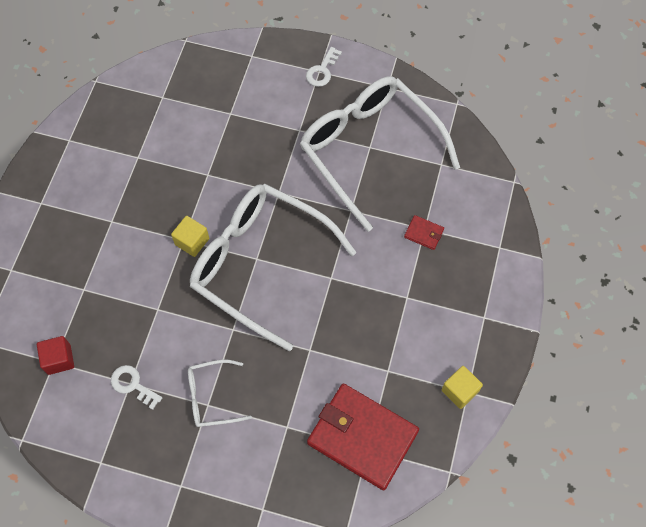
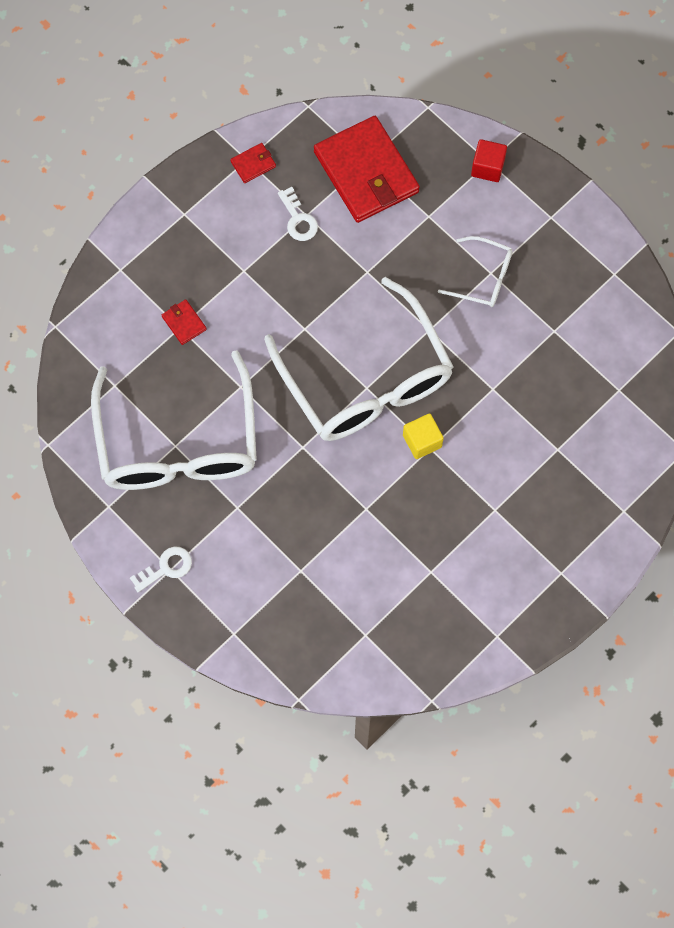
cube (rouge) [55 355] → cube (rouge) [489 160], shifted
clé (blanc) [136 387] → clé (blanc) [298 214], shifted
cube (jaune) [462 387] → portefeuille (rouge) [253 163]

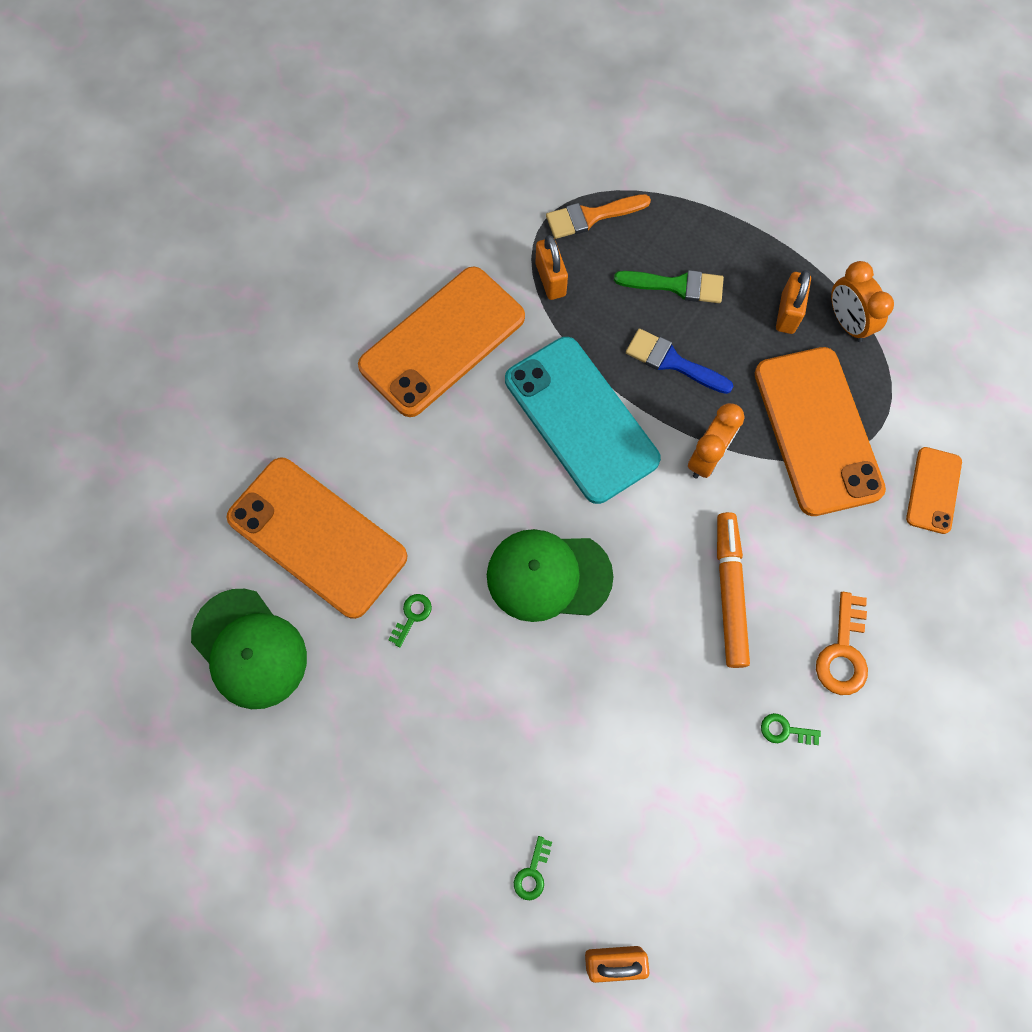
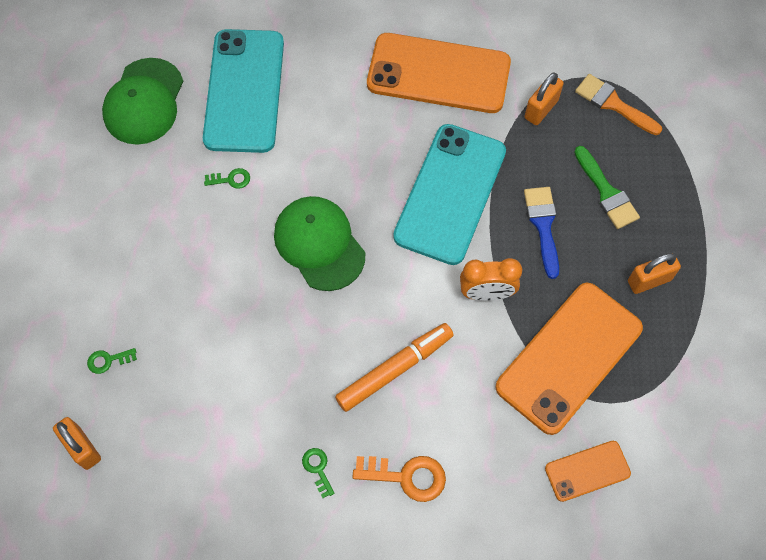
réveil (orange) [862 301] → -
téléphone (orange) [317 538] → téléphone (turquoise) [243 91]
clé (orange) [842 643] → clé (orange) [399 479], 150 degrees counterclockwise

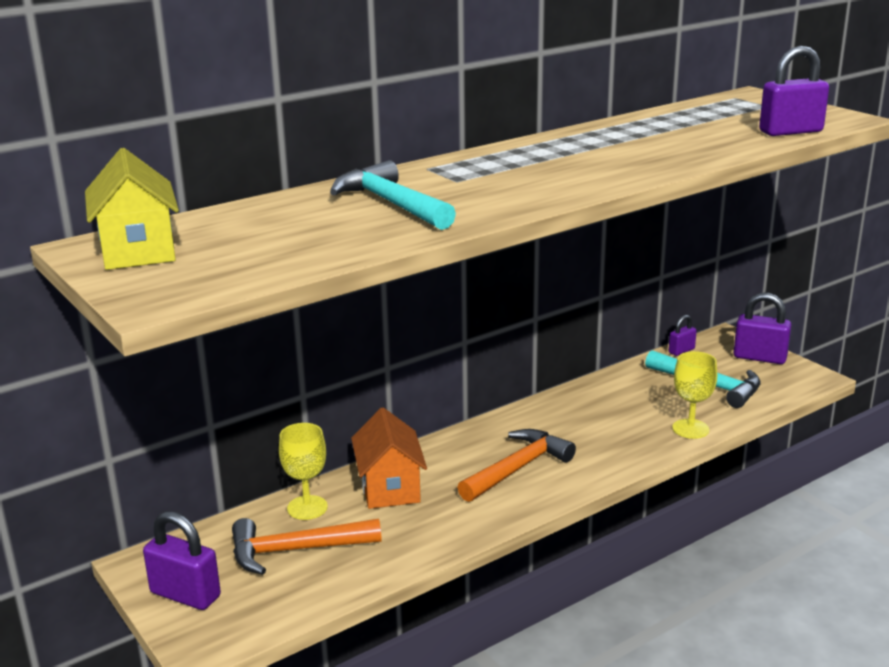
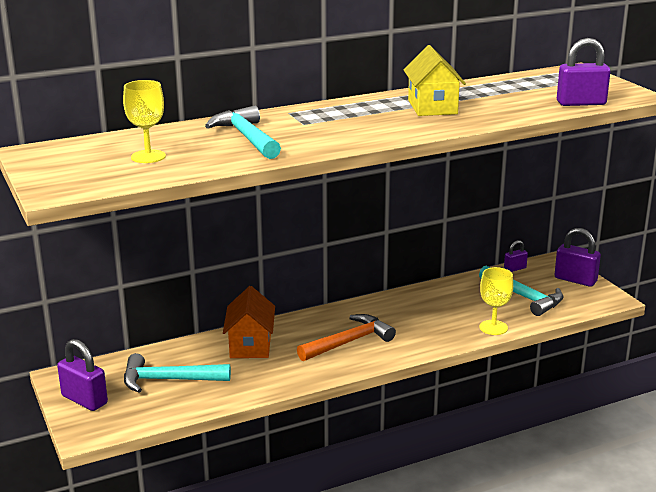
maison (jaune) [132 209] → maison (jaune) [434 80], shifted
verre à pied (jaune) [303 471] → verre à pied (jaune) [144 121], shifted
marteau (orange) [306 546] → marteau (turquoise) [177 373]

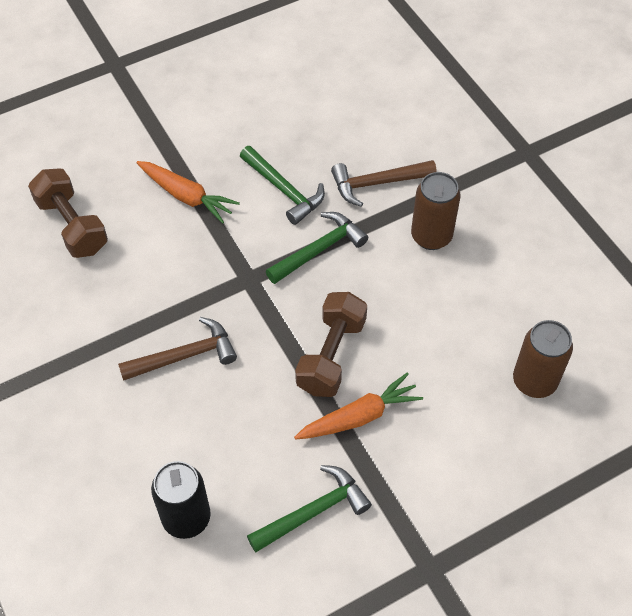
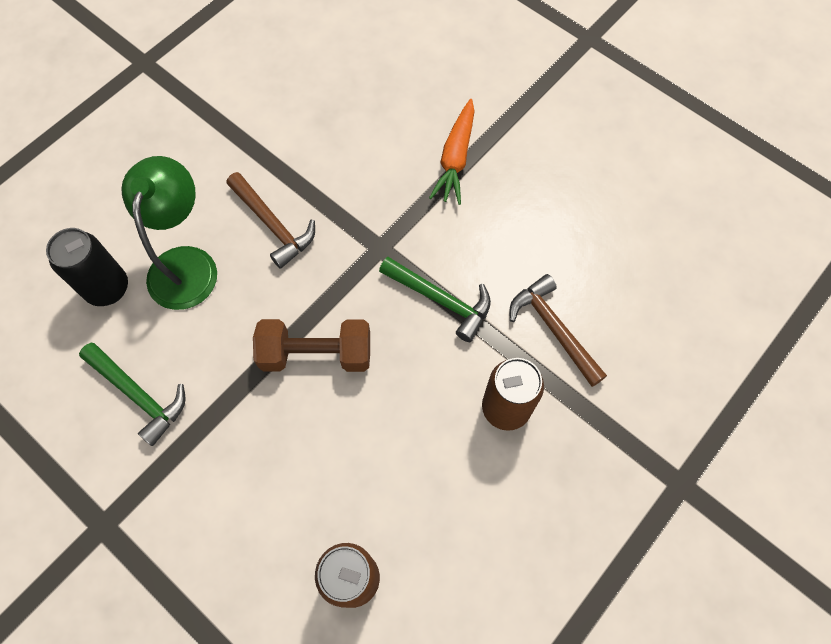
haltère (marron) [68 213] → -
marteau (vert) [282 185] → -
carotte (orange) [358 406] → -
- → lampe (vert) [169 233]

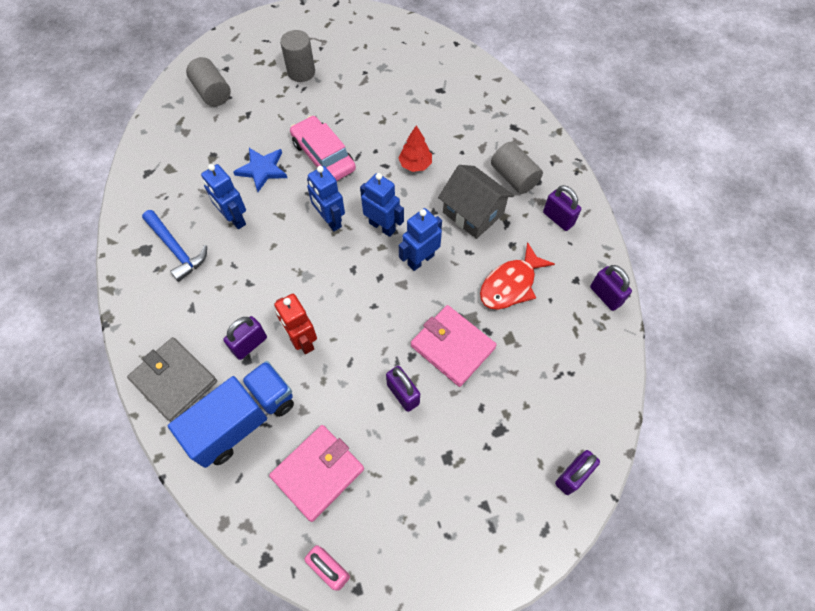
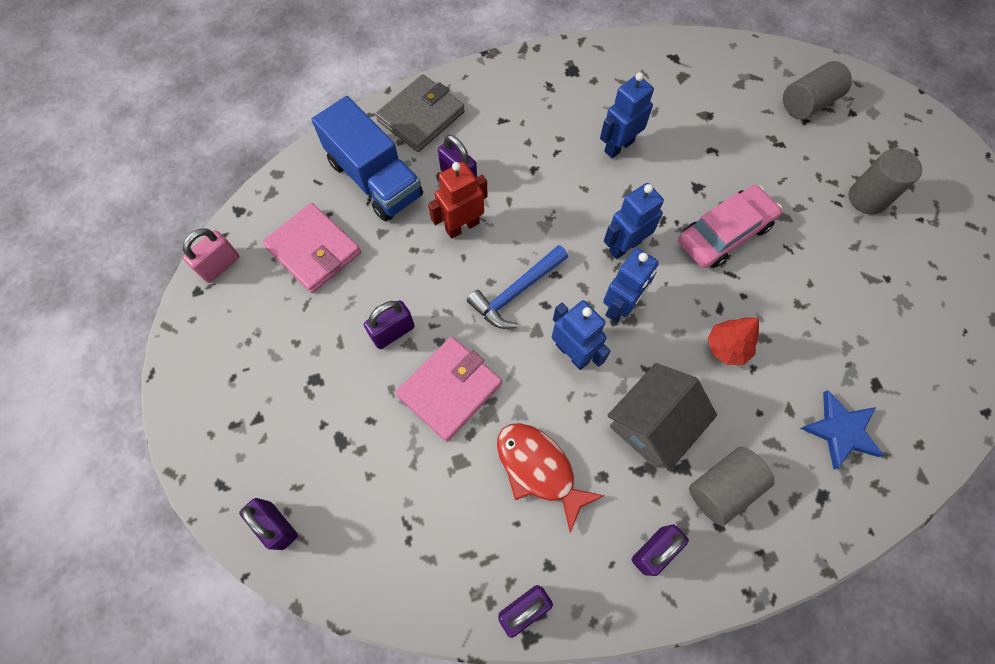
marteau (bleu) [174 246] → marteau (bleu) [517 287], shifted
étoile (bleu) [260 170] → étoile (bleu) [842 430], shifted

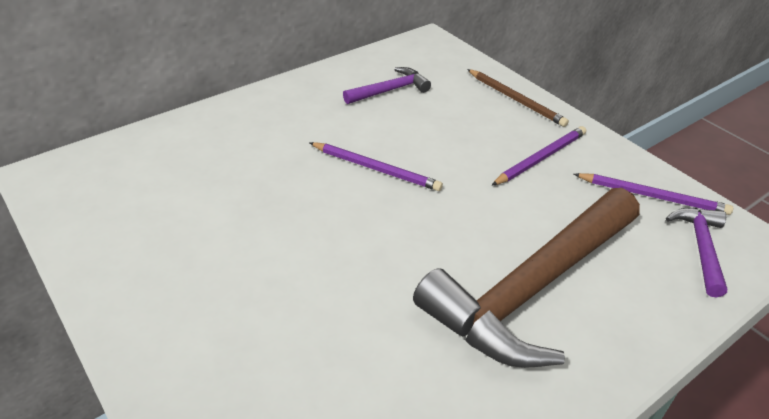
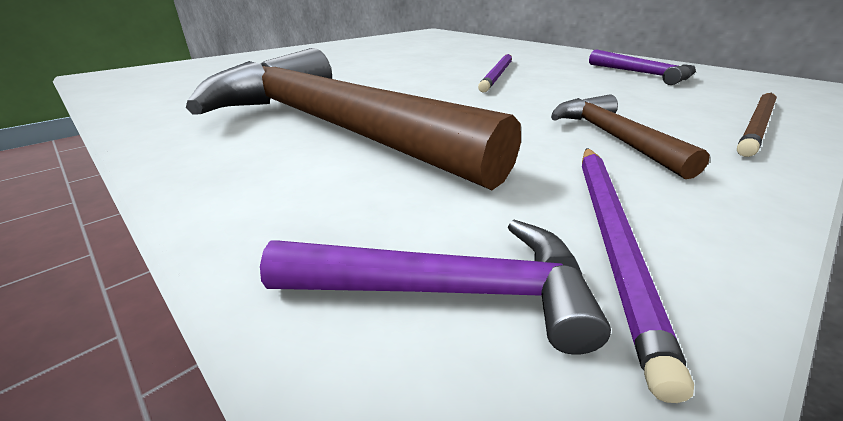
crayon (violet) [538 156] → marteau (marron) [630 136]

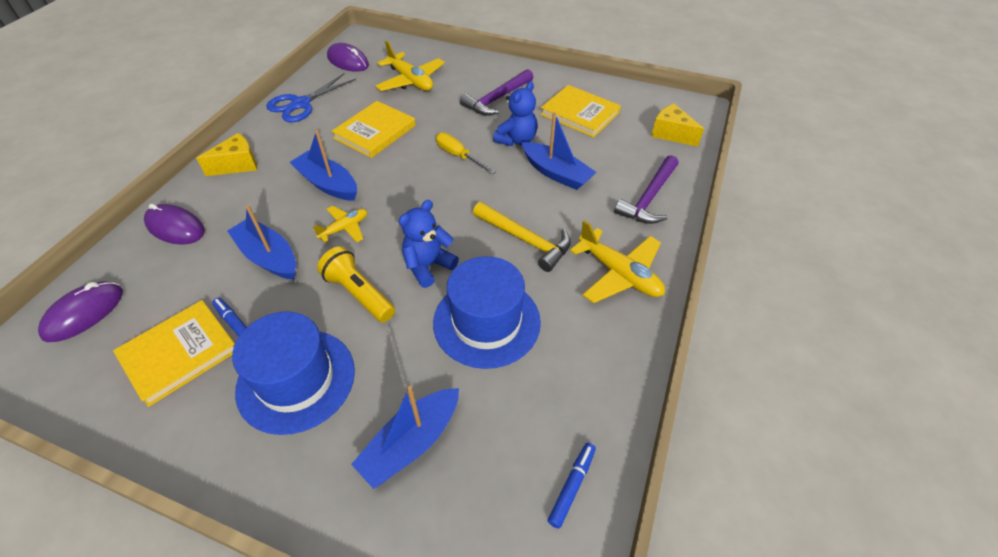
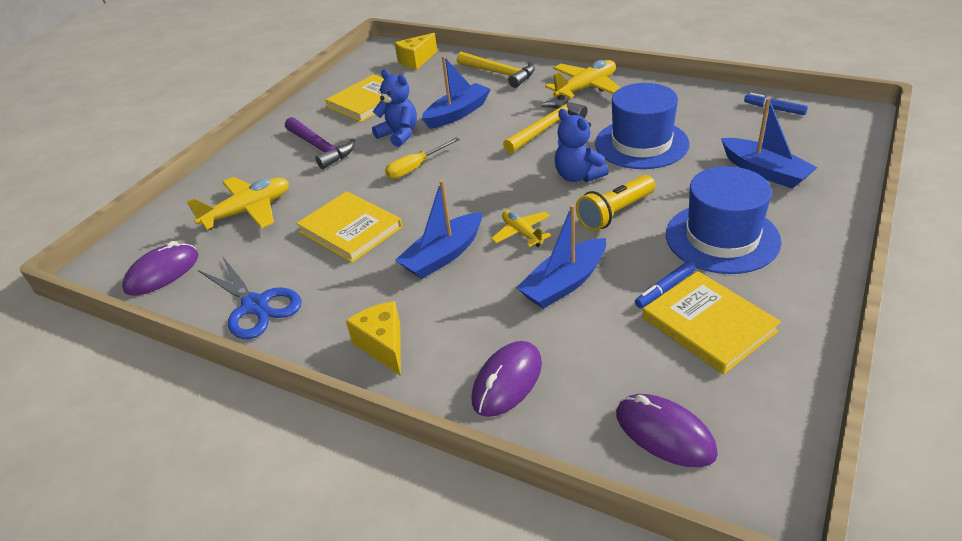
marteau (violet) [646 189] → marteau (jaune) [496 70]

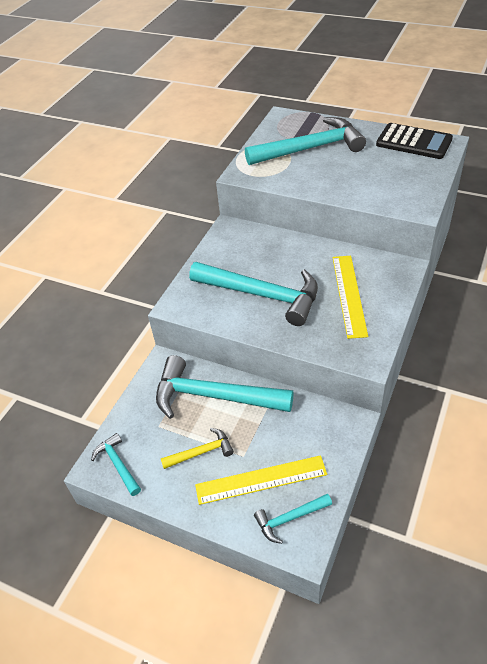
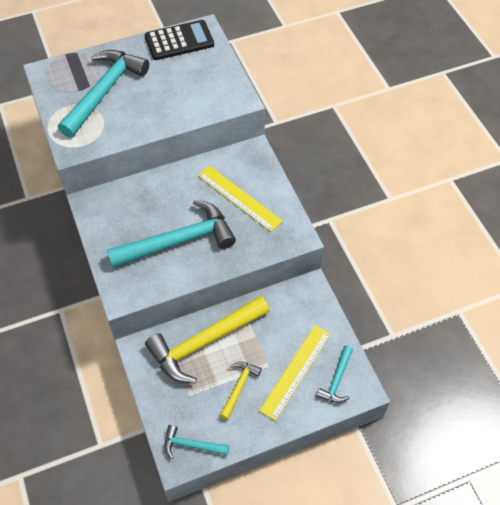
marteau (turquoise) [225 387] → marteau (jaune) [207 339]

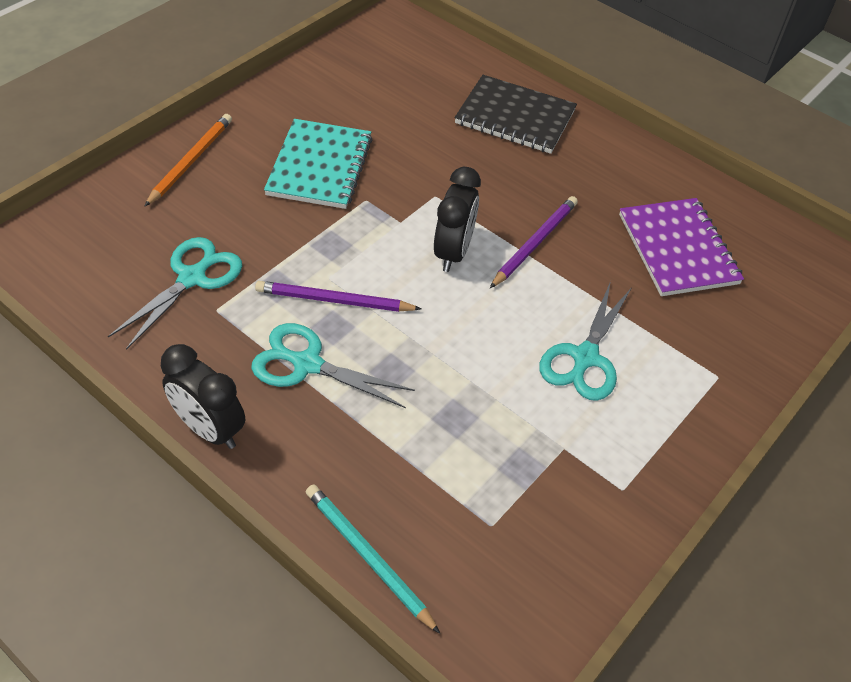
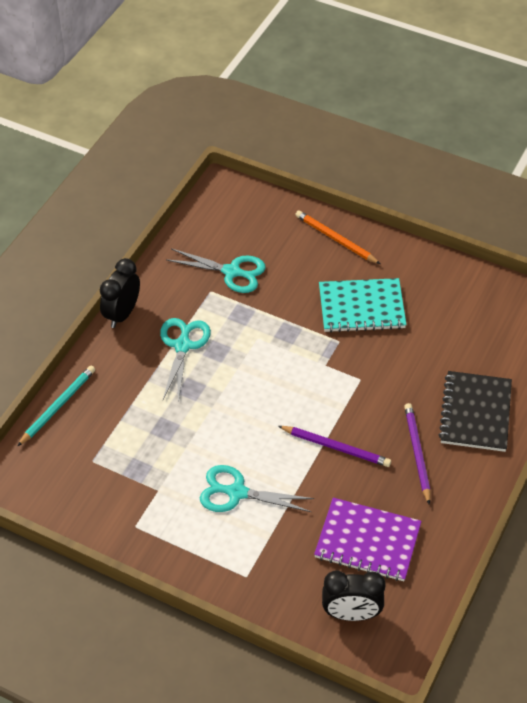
crayon (violet) [338 296] → crayon (violet) [417 454], shifted
réveil (noir) [457 219] → réveil (noir) [354 595], shifted
crayon (orange) [188 160] → crayon (orange) [337 237], 150 degrees counterclockwise
carnet (violet) [681 247] → carnet (violet) [367 539], 45 degrees clockwise

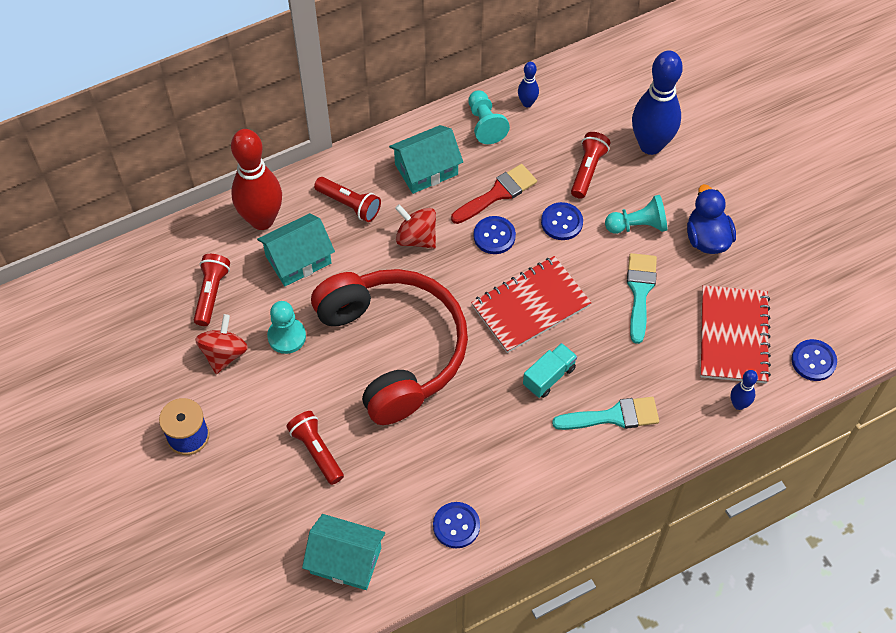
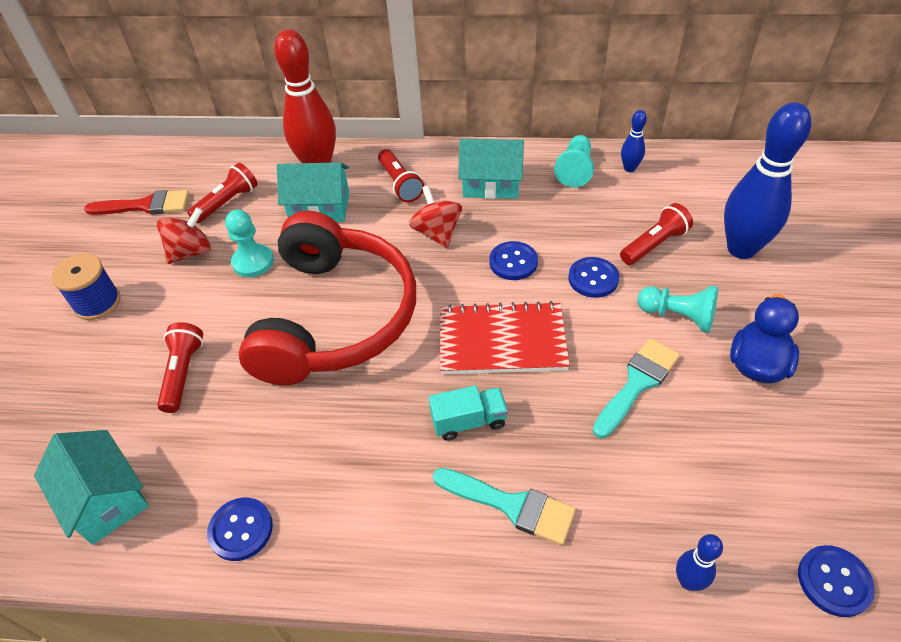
carnet (rouge) [735 334] → -
pinceau (rouge) [494 194] → pinceau (rouge) [136 202], shifted

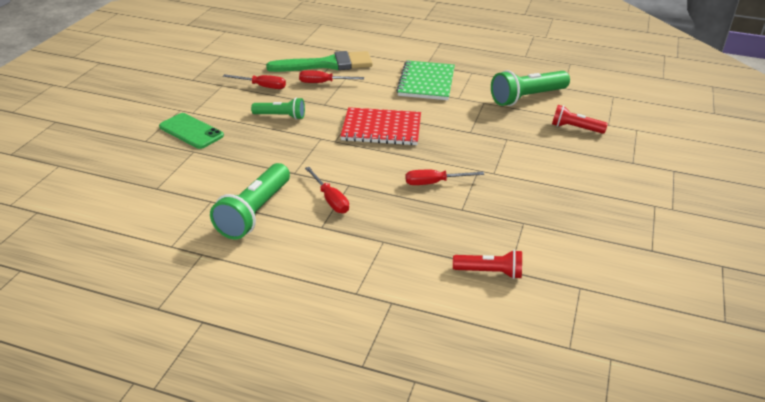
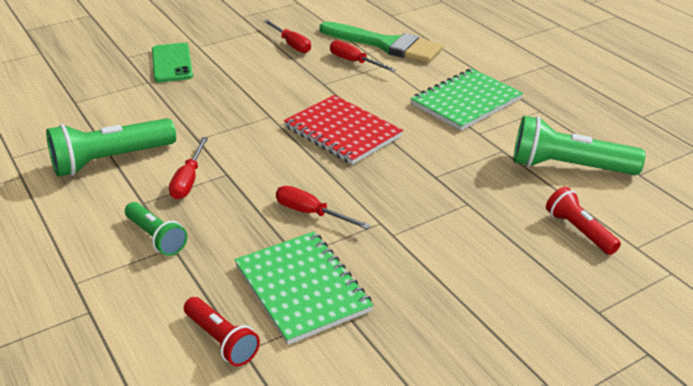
- → carnet (vert) [304 288]
lampe de poche (vert) [278 109] → lampe de poche (vert) [156 229], shifted

